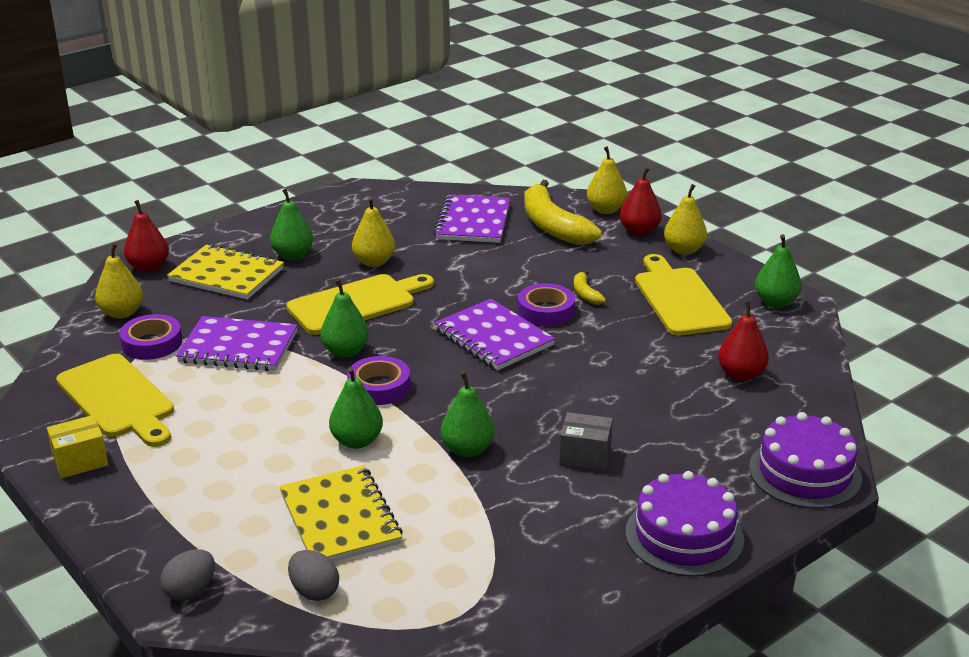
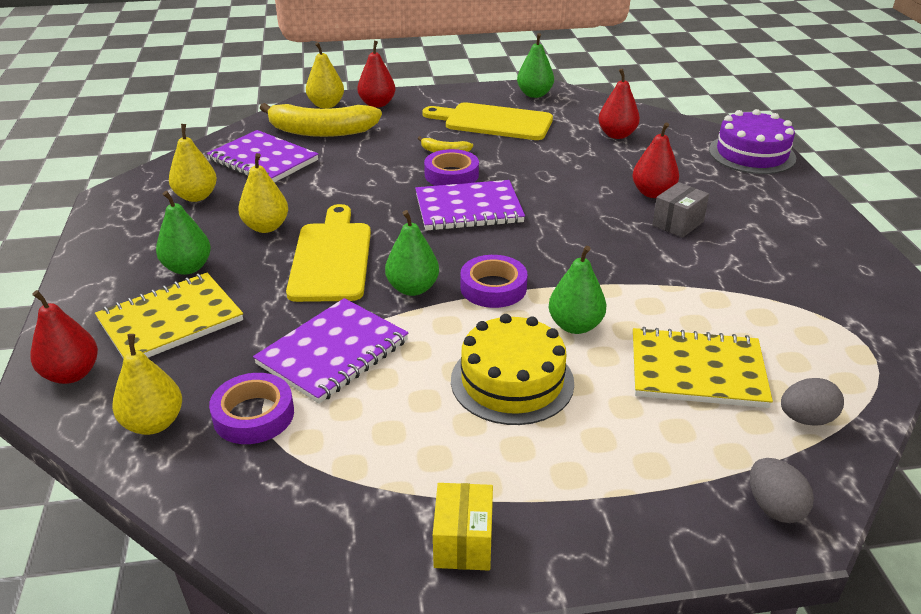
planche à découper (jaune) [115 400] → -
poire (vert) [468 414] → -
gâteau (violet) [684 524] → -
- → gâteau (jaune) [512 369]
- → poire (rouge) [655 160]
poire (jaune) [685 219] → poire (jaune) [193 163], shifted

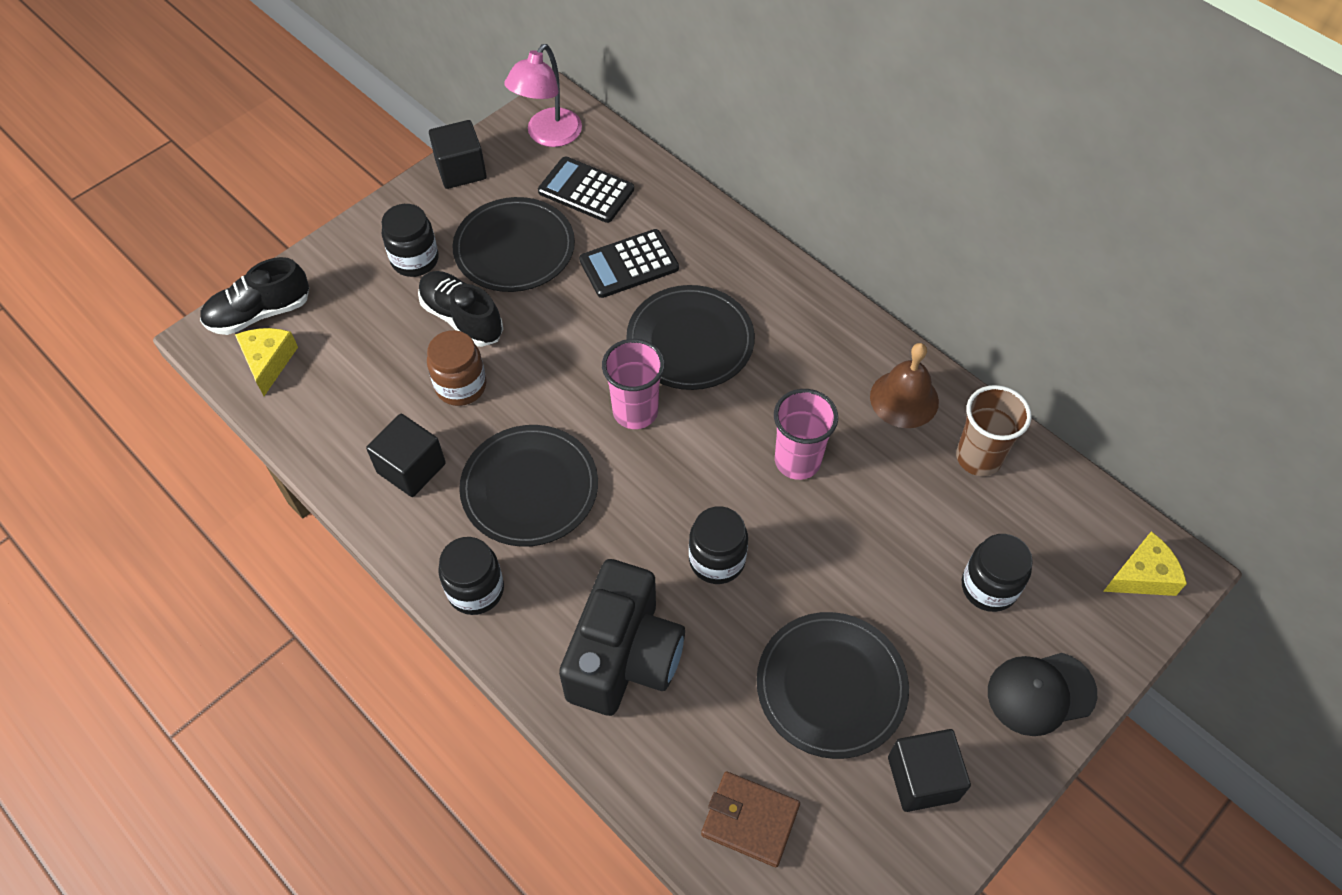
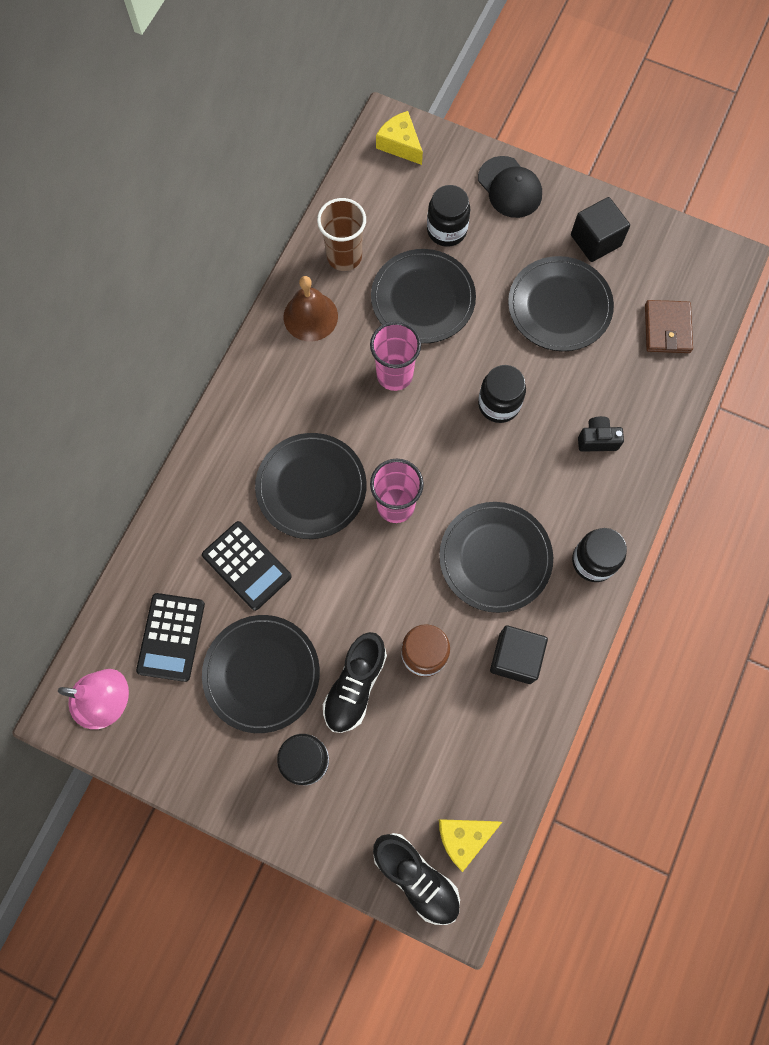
cube (noir) [458 154] → -
- → assiette (noir) [423 296]
appareil photo (noir) [622 637] → appareil photo (noir) [601 434], x0.42

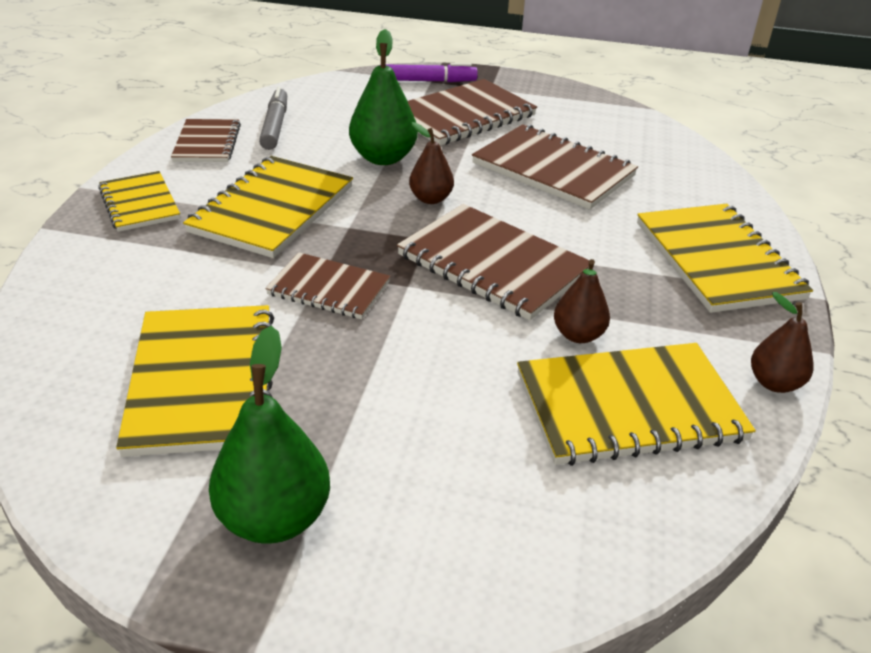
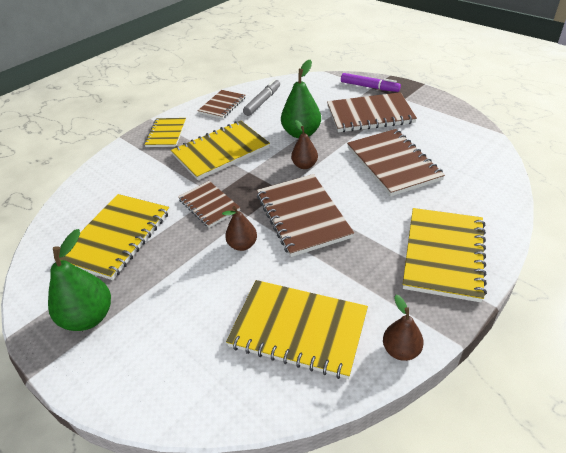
poire (marron) [582 301] → poire (marron) [239 228], shifted

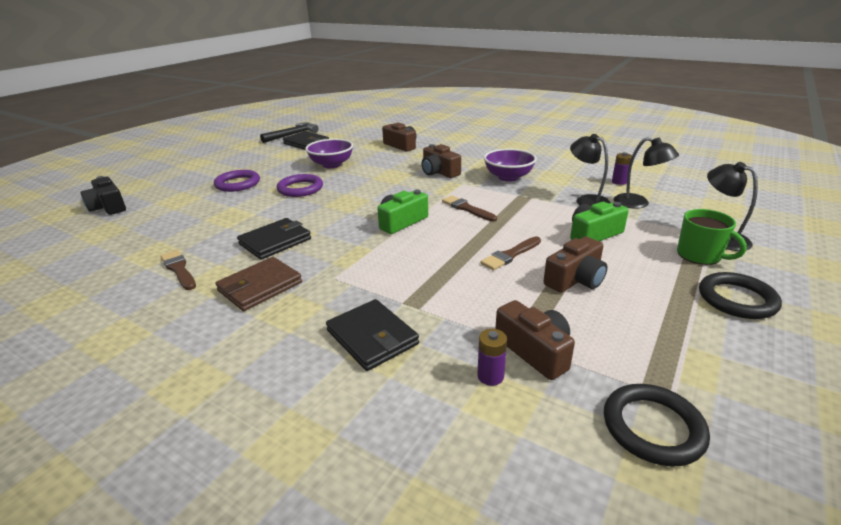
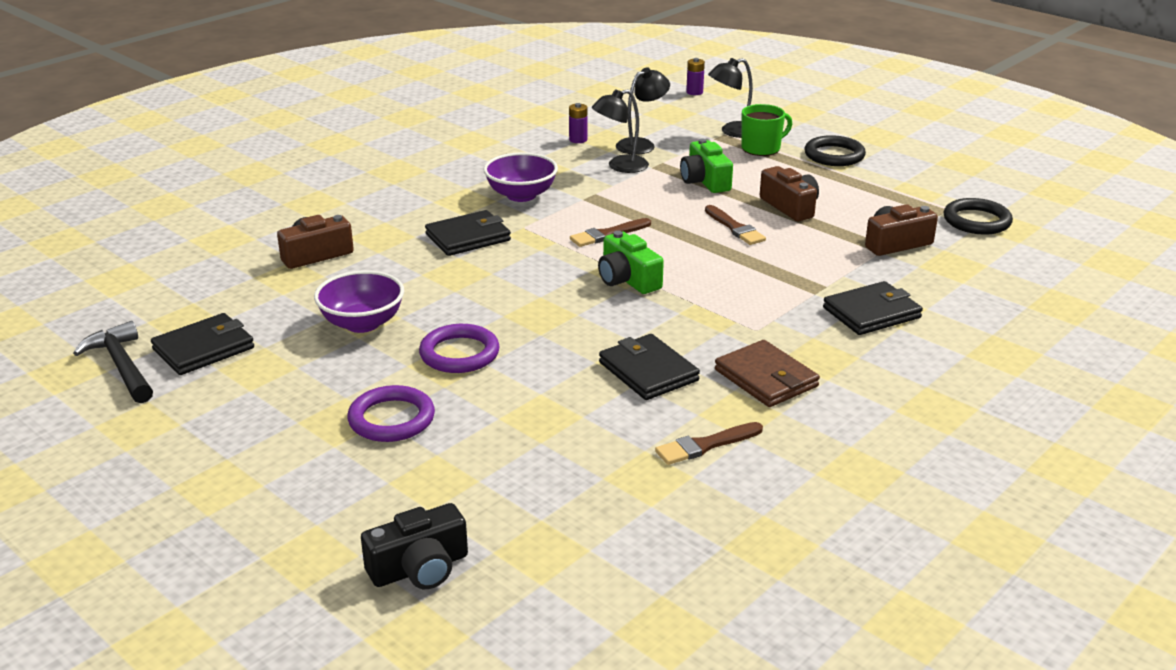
pile (violet) [492 357] → pile (violet) [695 76], shifted
appareil photo (marron) [441 161] → portefeuille (noir) [468 233]

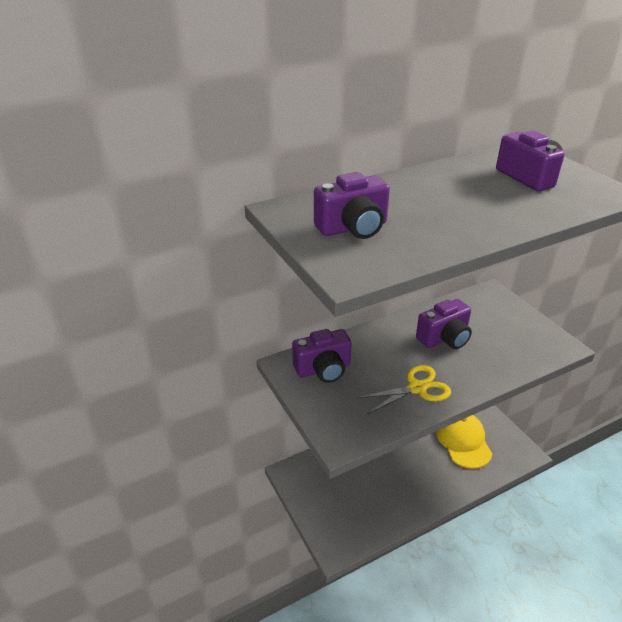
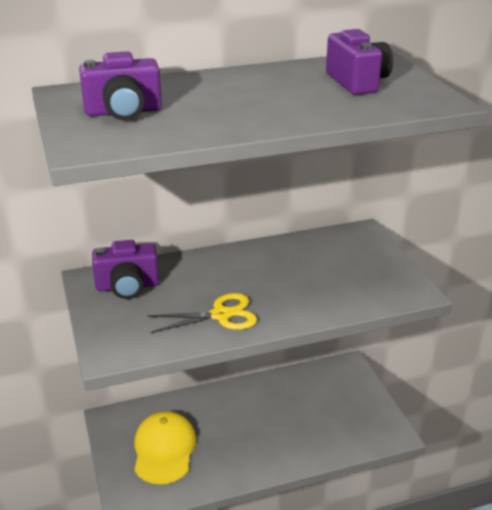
appareil photo (violet) [444 324] → -
casquette (jaune) [464 442] → casquette (jaune) [165 447], shifted

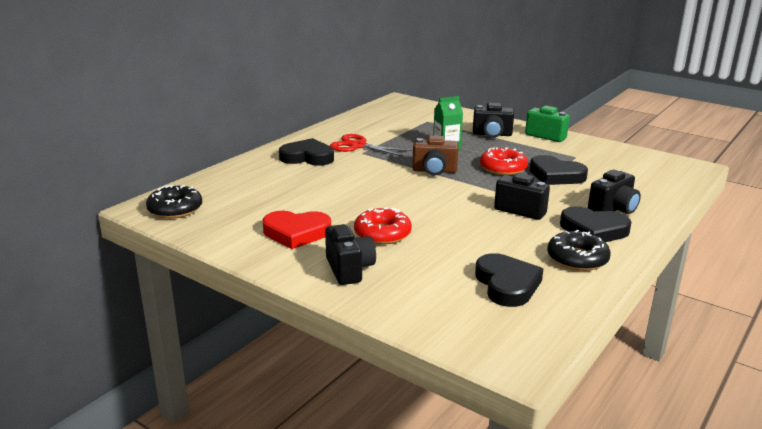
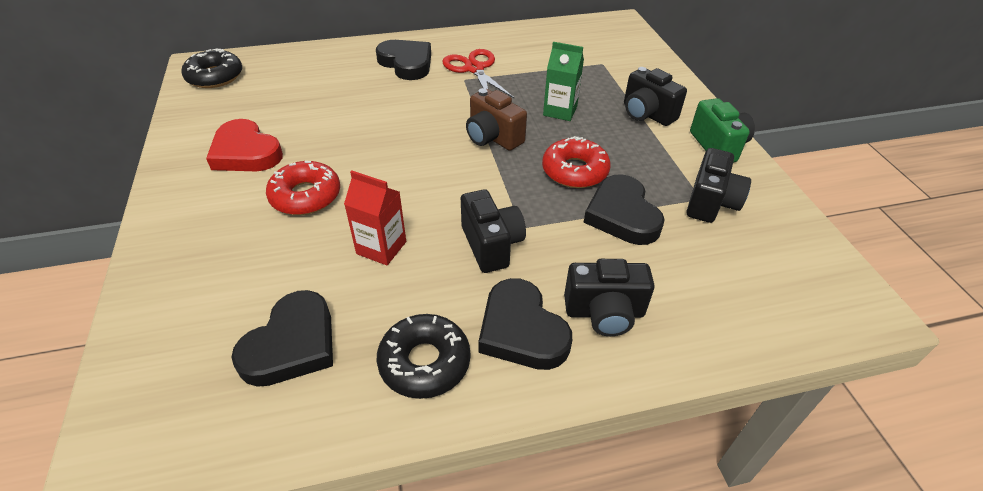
- → brique de lait (rouge) [375 218]
appareil photo (noir) [350 254] → appareil photo (noir) [719 185], shifted

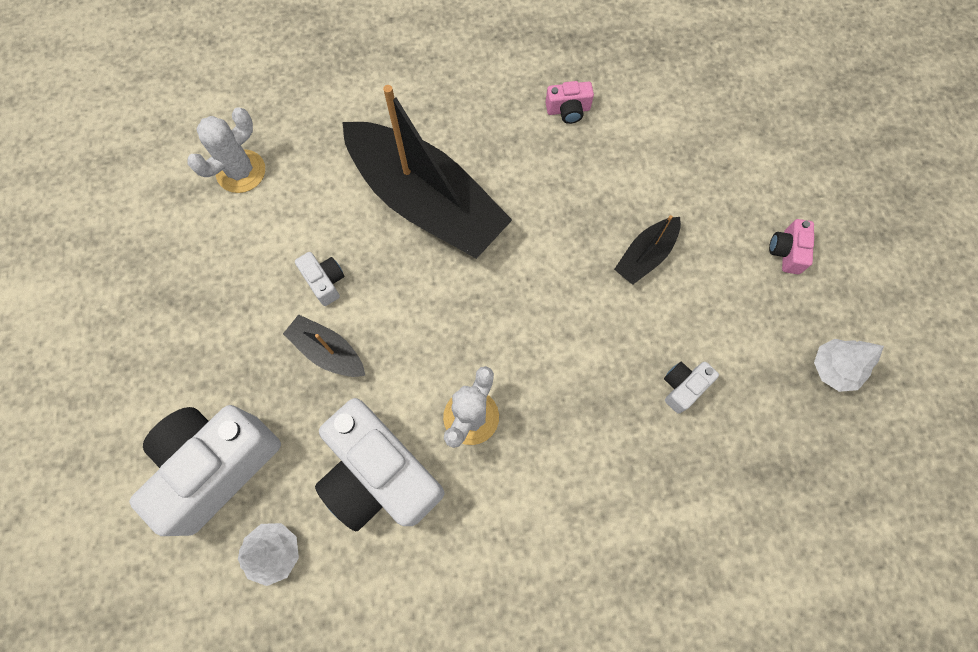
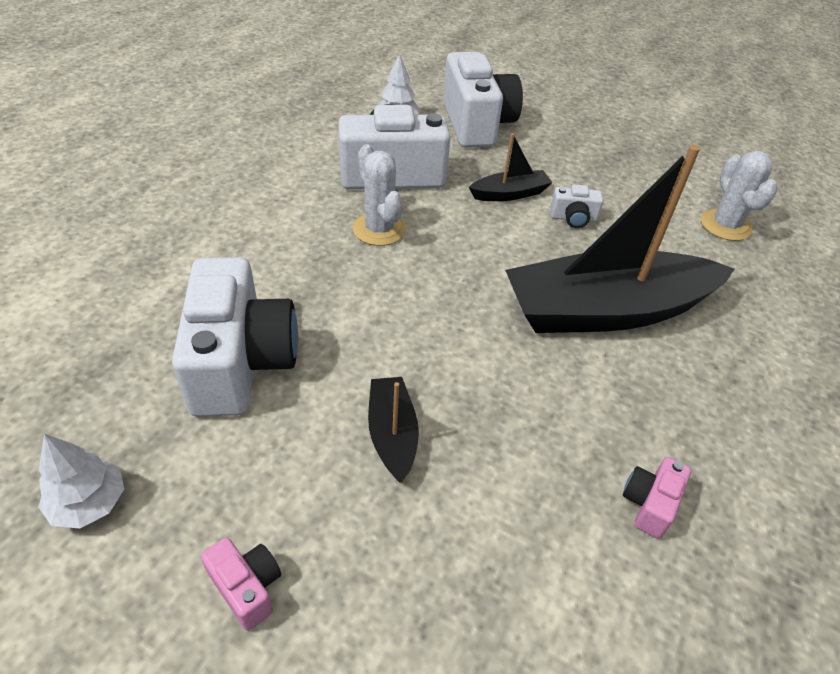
appareil photo (blanc) [691 388] → appareil photo (blanc) [235 337], x2.31

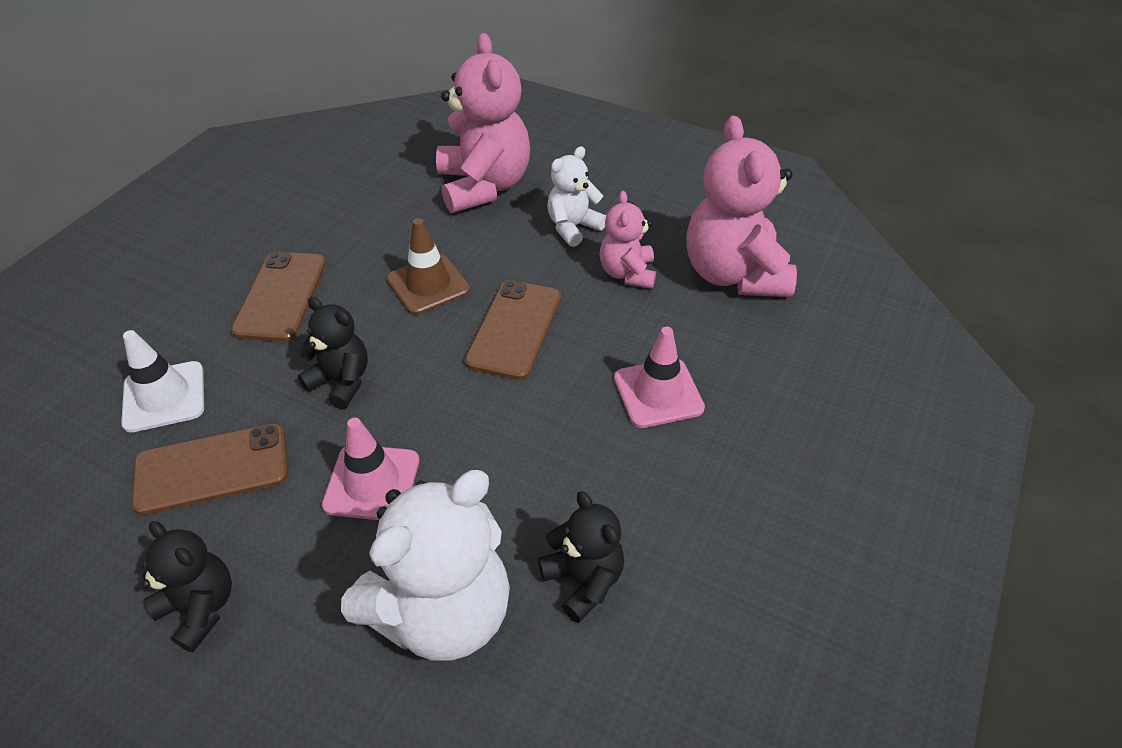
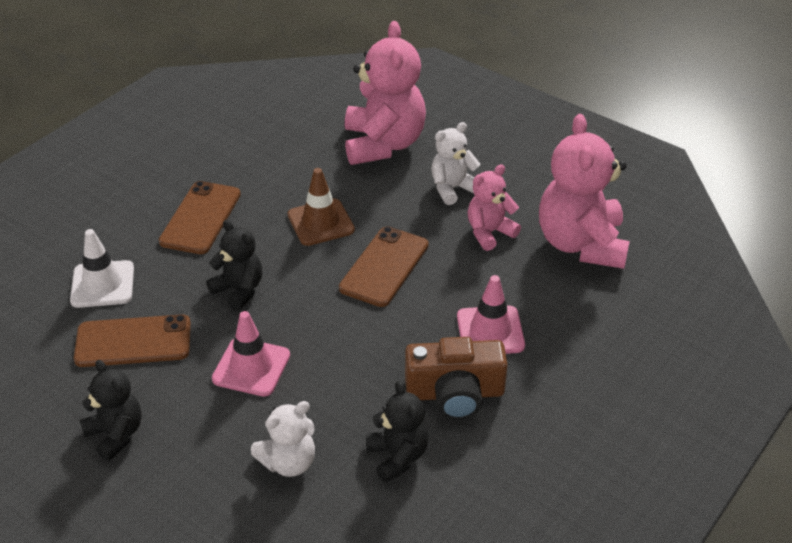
- → appareil photo (marron) [456 378]
ours en peluche (rose) [627 240] → ours en peluche (rose) [494 207], 45 degrees clockwise
ours en peluche (blanc) [425 565] → ours en peluche (blanc) [283 439], x0.55

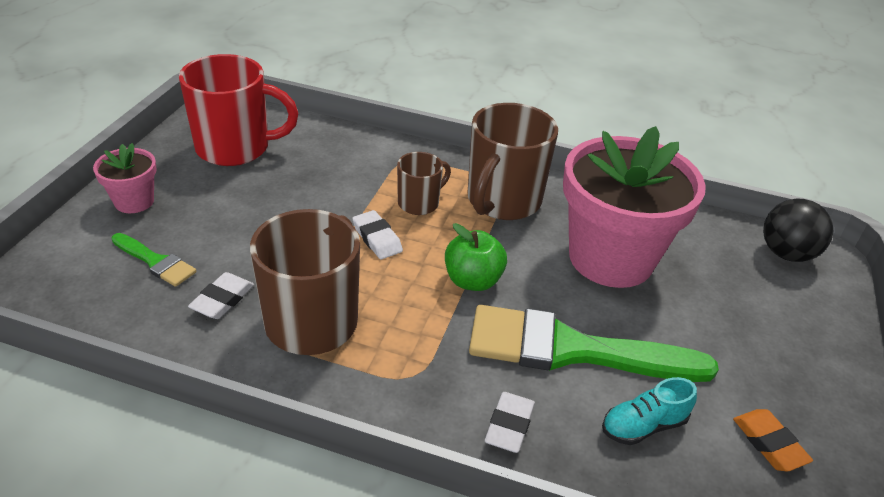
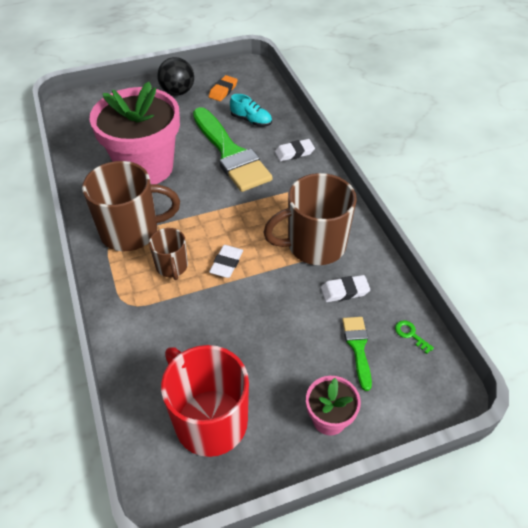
pomme (vert) [476 257] → -
- → clé (vert) [414 337]
balle (noir) [798 230] → balle (noir) [175 76], shifted
tasse (marron) [424 183] → tasse (marron) [168 254], 120 degrees counterclockwise

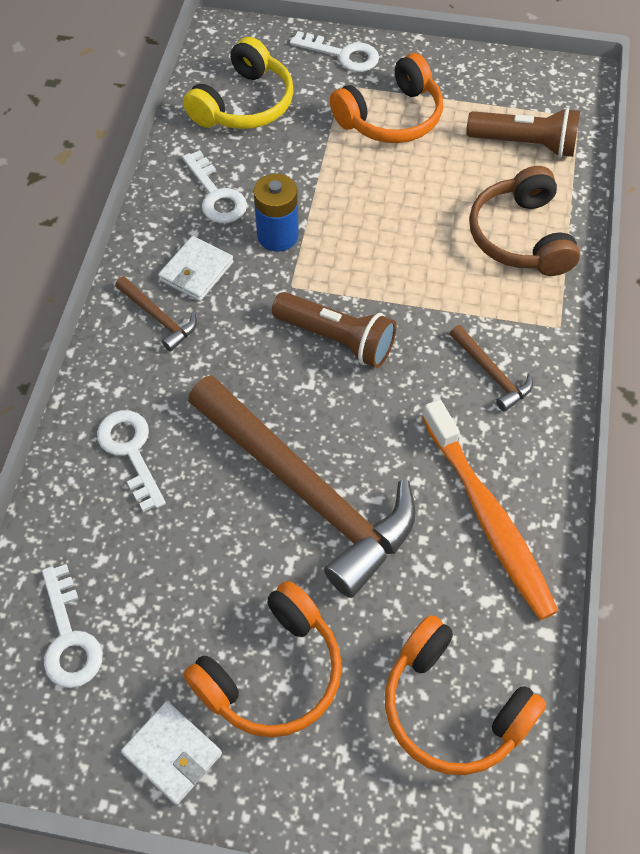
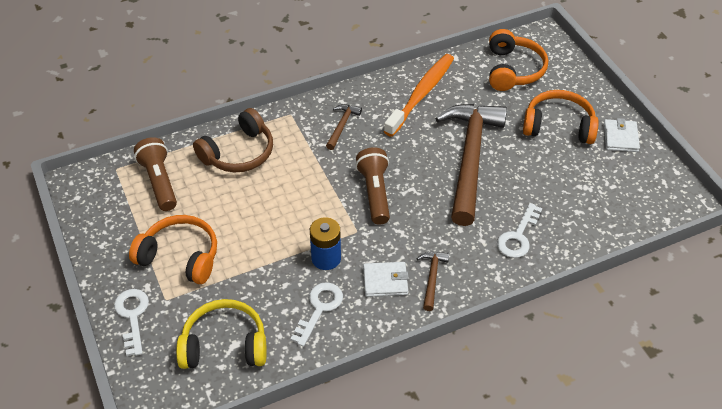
clé (blanc) [72 626] → -

